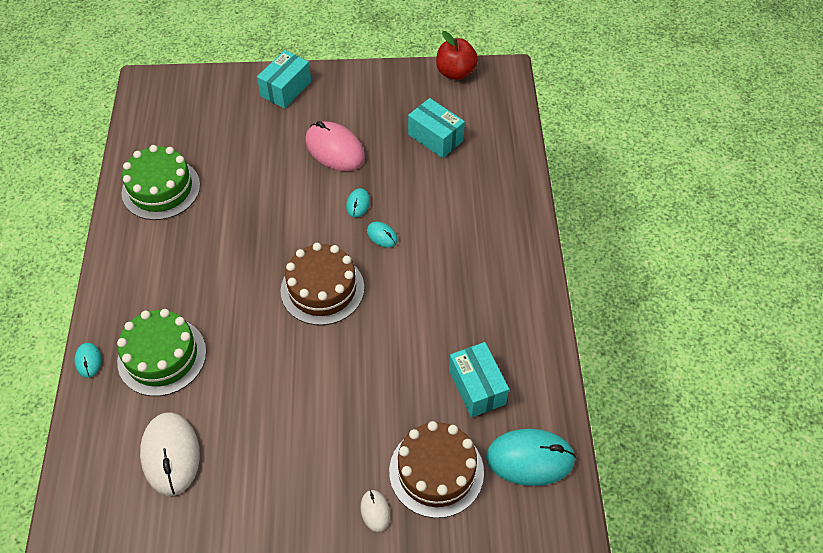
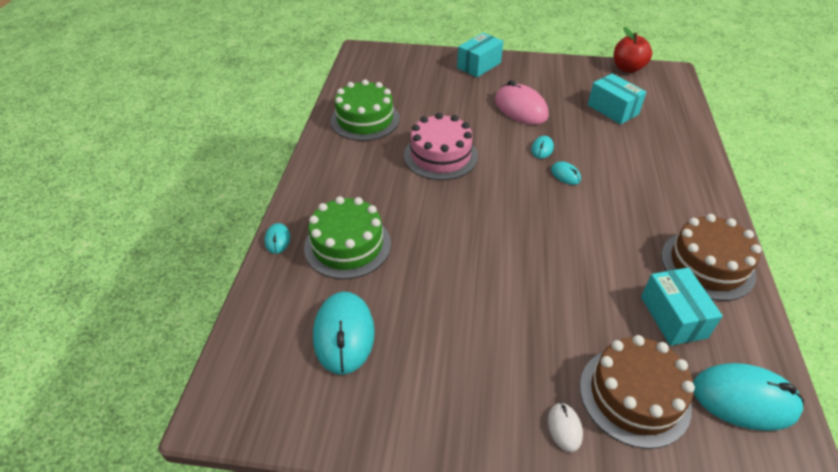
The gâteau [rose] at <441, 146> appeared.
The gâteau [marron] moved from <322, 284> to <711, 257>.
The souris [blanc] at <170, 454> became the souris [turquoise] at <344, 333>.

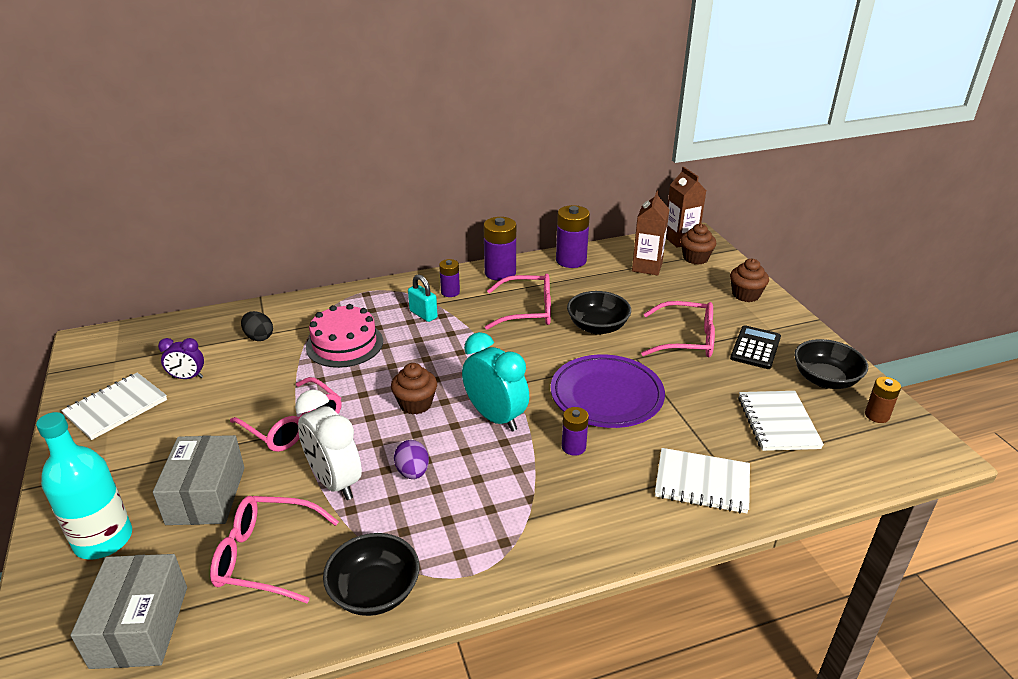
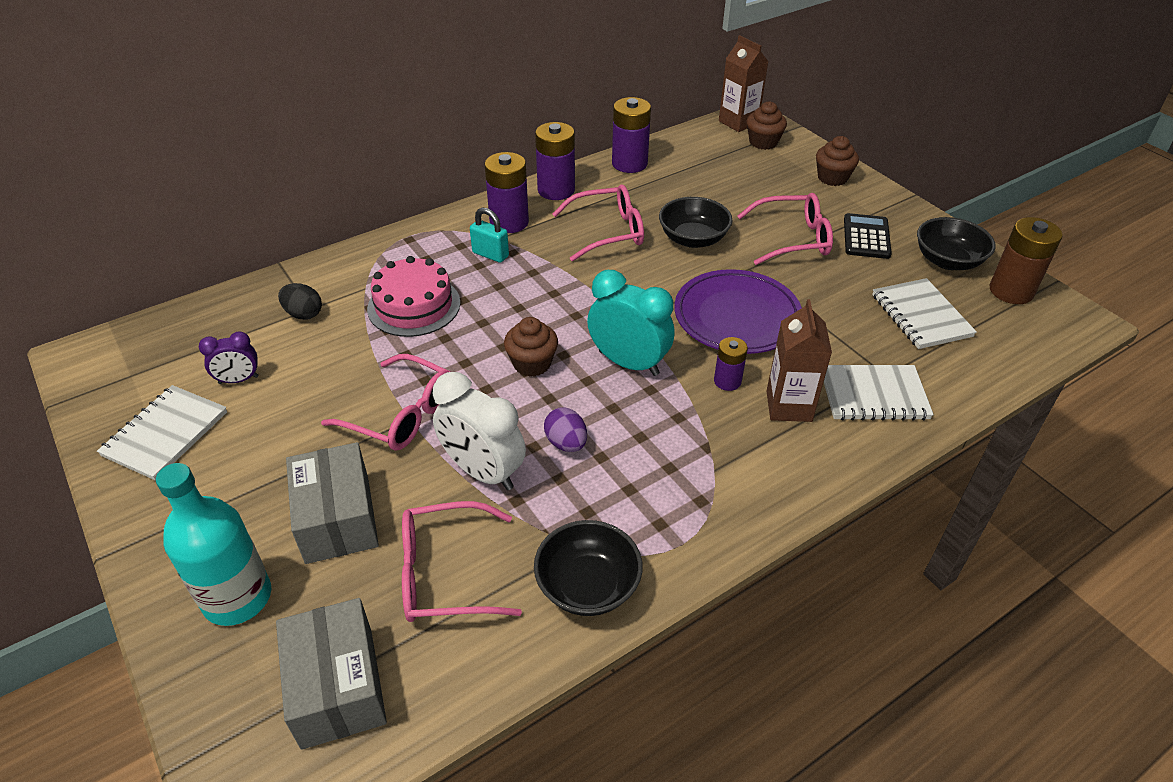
The brique de lait [marron] moved from <651, 233> to <799, 360>.
The pile [violet] at <449, 278> changed to 1.73 times the size.
The pile [marron] at <883, 400> changed to 1.73 times the size.

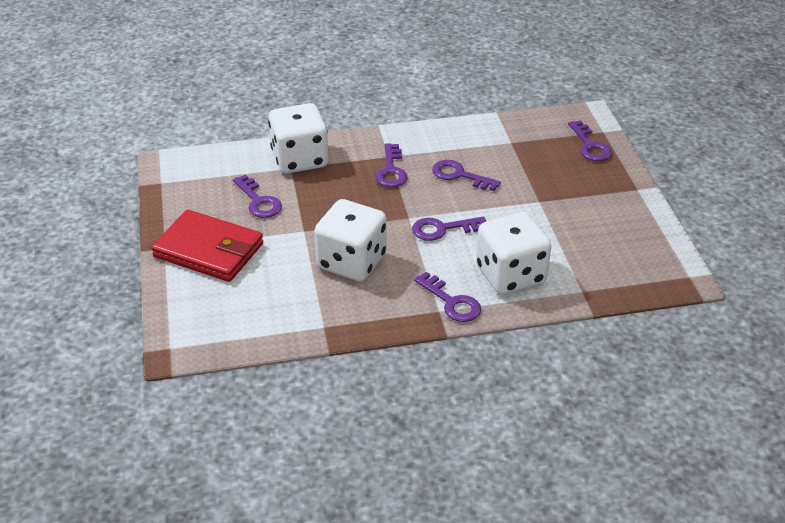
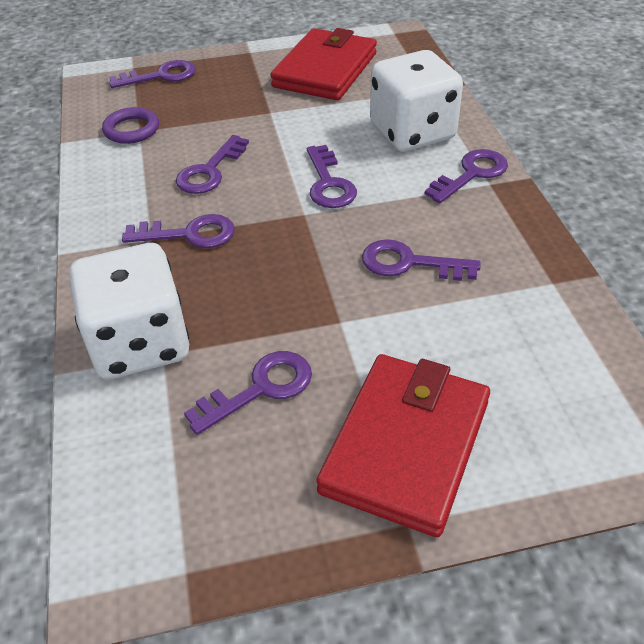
The anneau [violet] at <130, 125> appeared.
The portefeuille [rouge] at <323, 64> appeared.
The dé [blanc] at <350, 240> was replaced by the clé [violet] at <421, 260>.

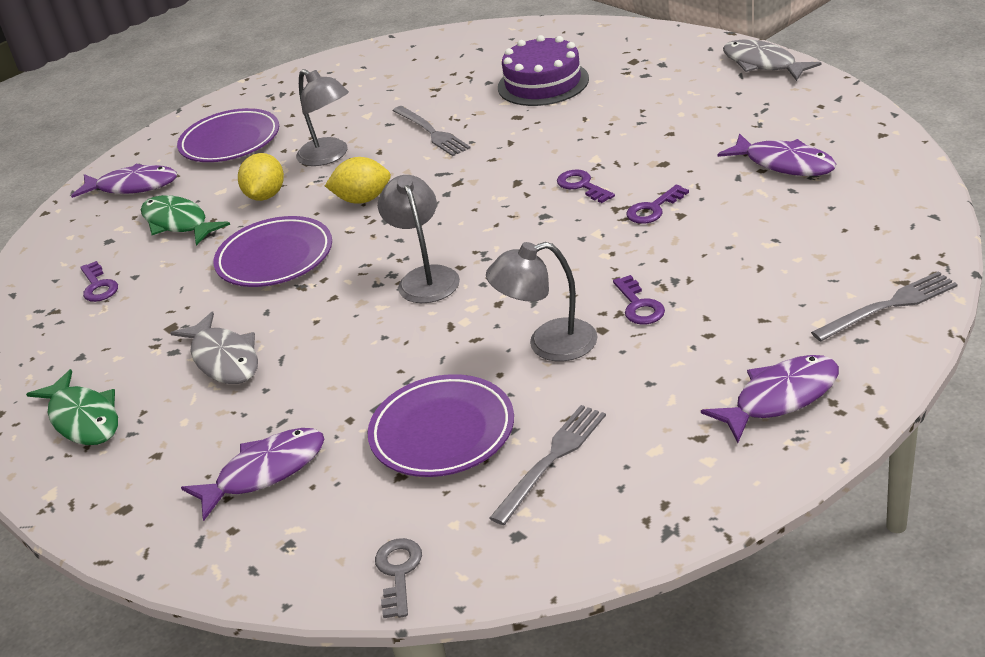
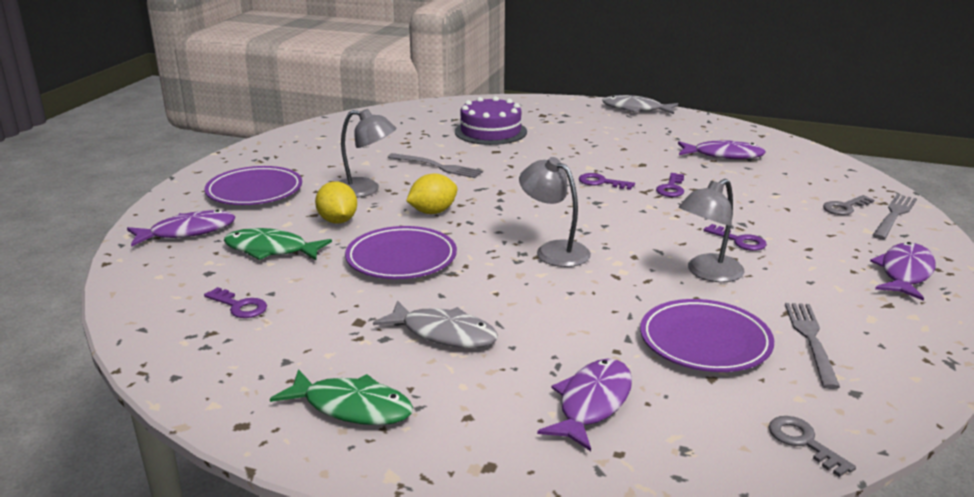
The clé [gris] at <848, 205> appeared.

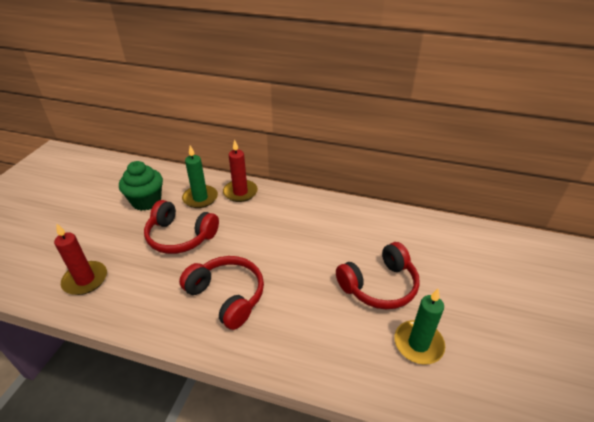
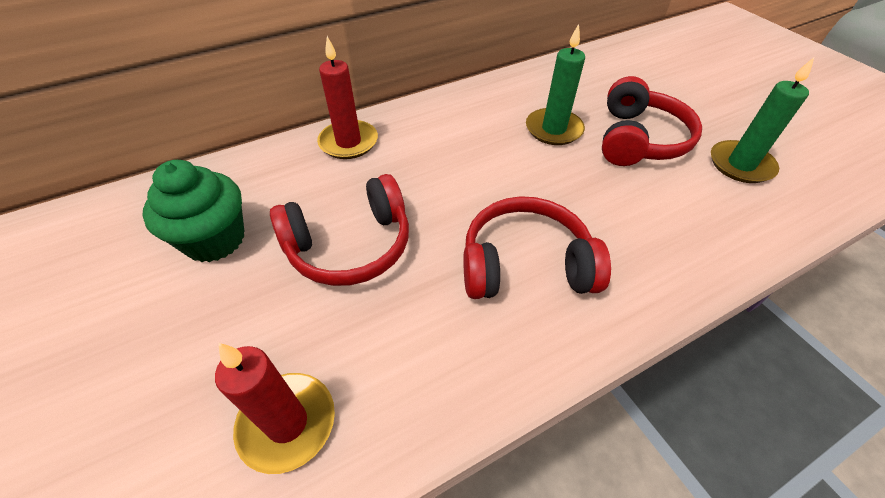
The bougie [vert] moved from <200, 176> to <555, 84>.

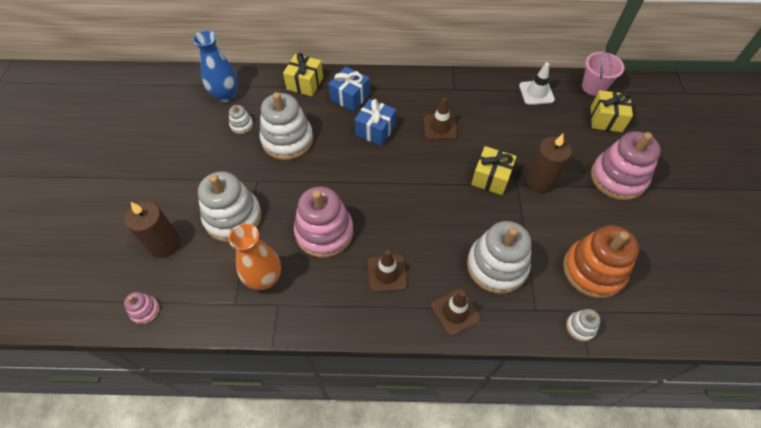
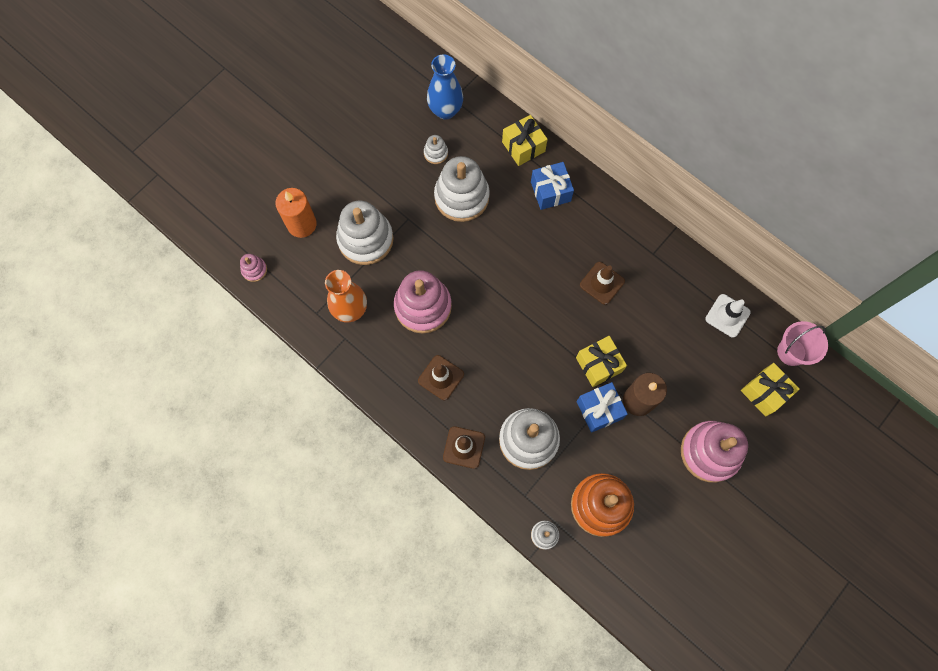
The cadeau [bleu] moved from <375, 122> to <602, 407>.
The bougie [marron] at <153, 229> became the bougie [orange] at <296, 213>.

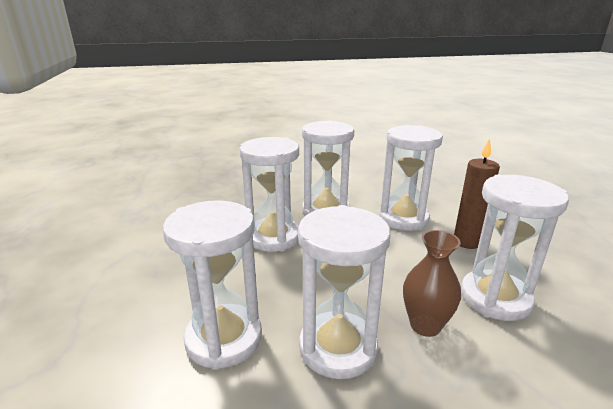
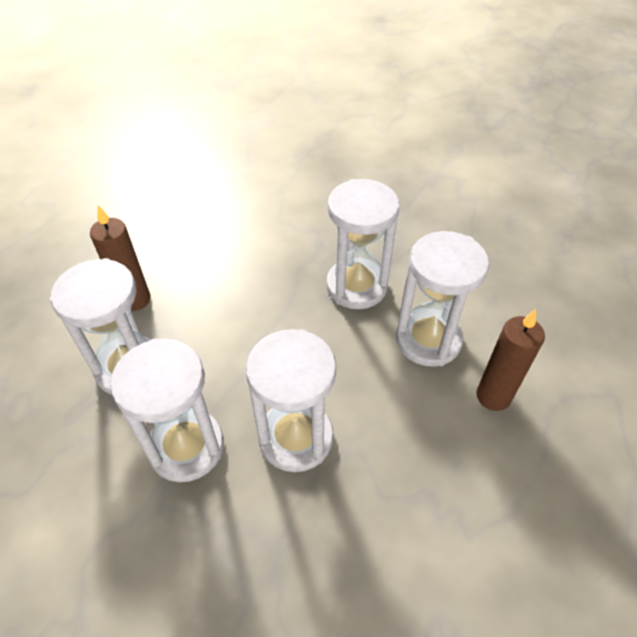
The vase [marron] at <432, 283> disappeared.
The sablier [blanc] at <515, 248> disappeared.
The bougie [marron] at <510, 360> appeared.

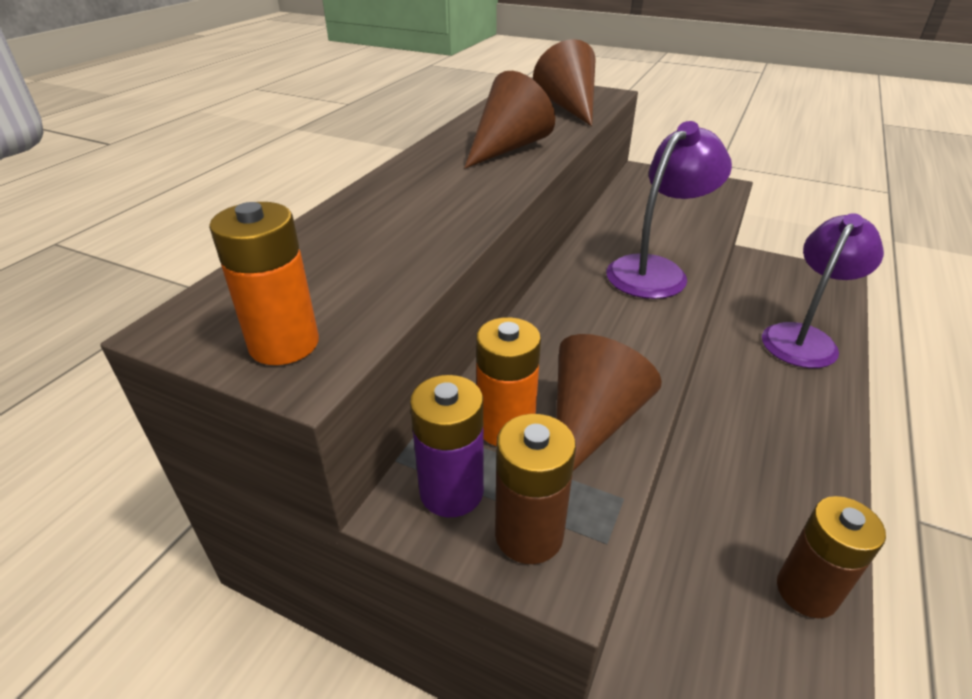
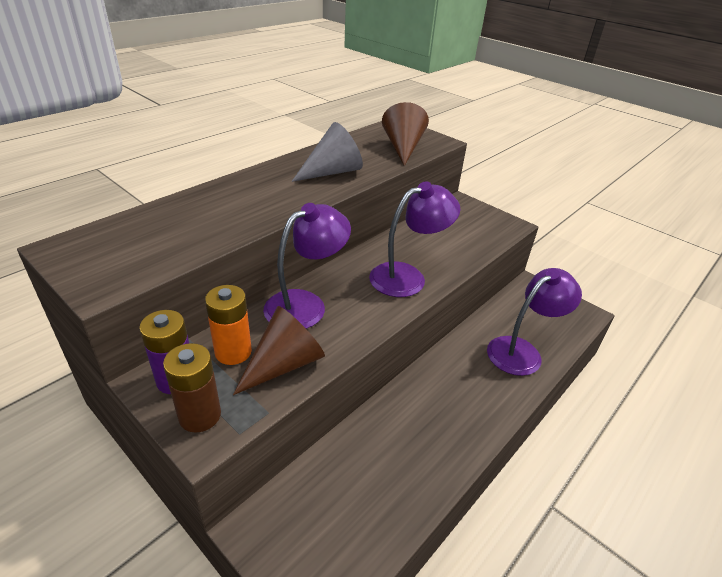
The pile [orange] at <264, 283> disappeared.
The pile [marron] at <831, 557> disappeared.
The lampe [violet] at <307, 266> appeared.
The cône [marron] at <509, 120> became the cône [gris] at <327, 152>.

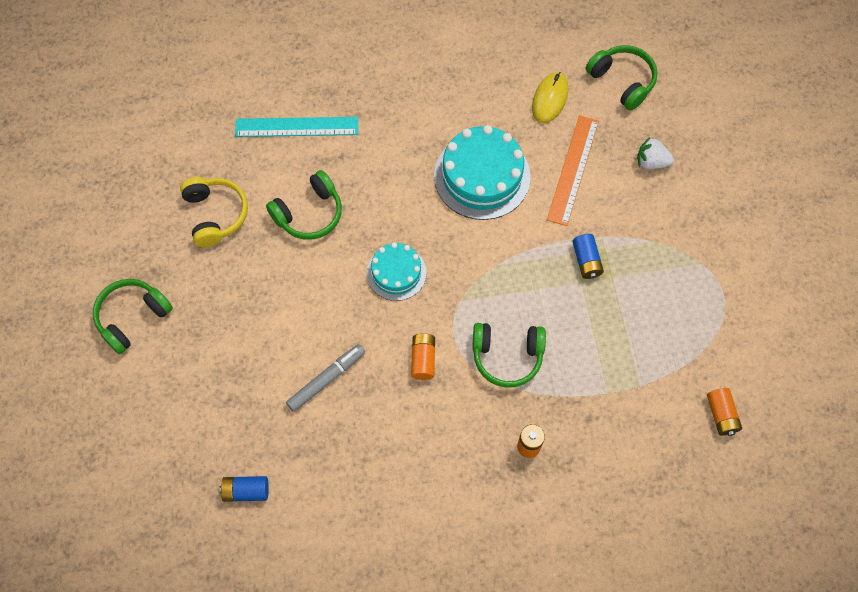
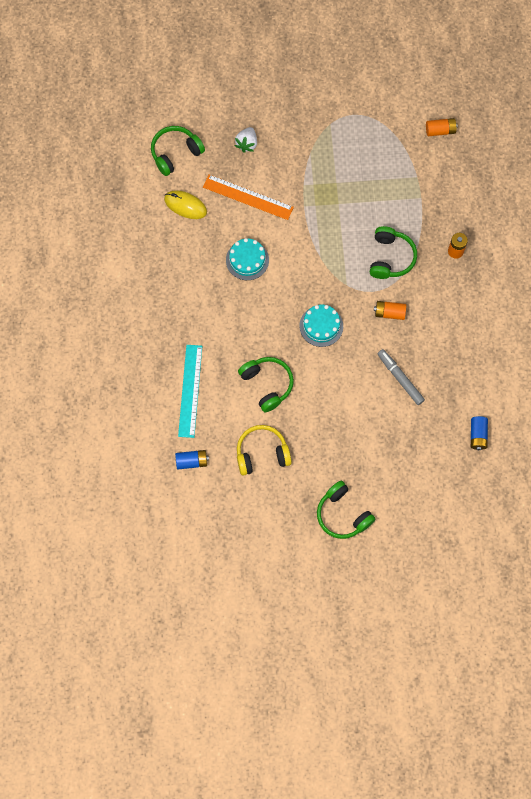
The pile [bleu] moved from <588, 256> to <192, 460>.
The gâteau [turquoise] at <482, 172> changed to 0.60 times the size.

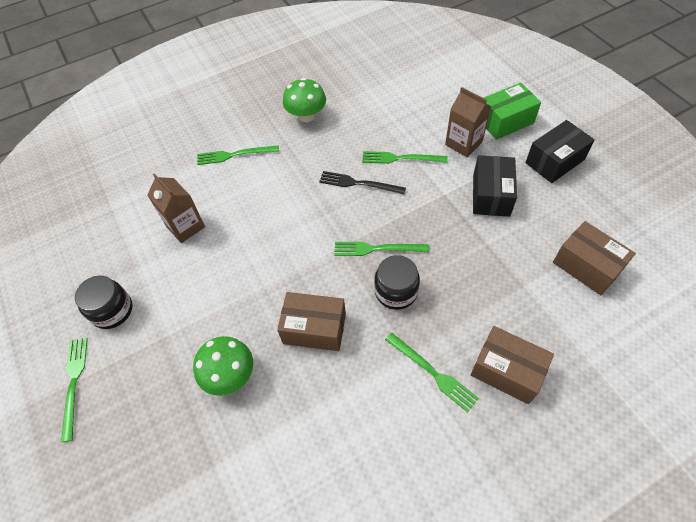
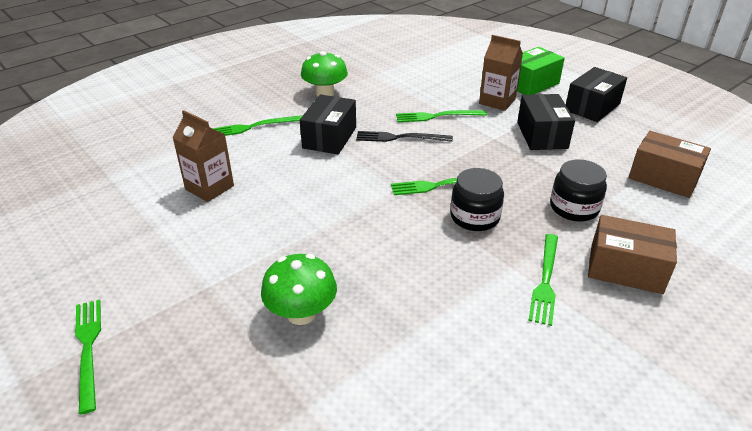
The boîte [marron] at <311, 321> disappeared.
The boîte [noir] at <328, 124> appeared.
The bocal [noir] moved from <104, 302> to <578, 190>.
The fourchette [vert] at <432, 372> turned 75 degrees clockwise.

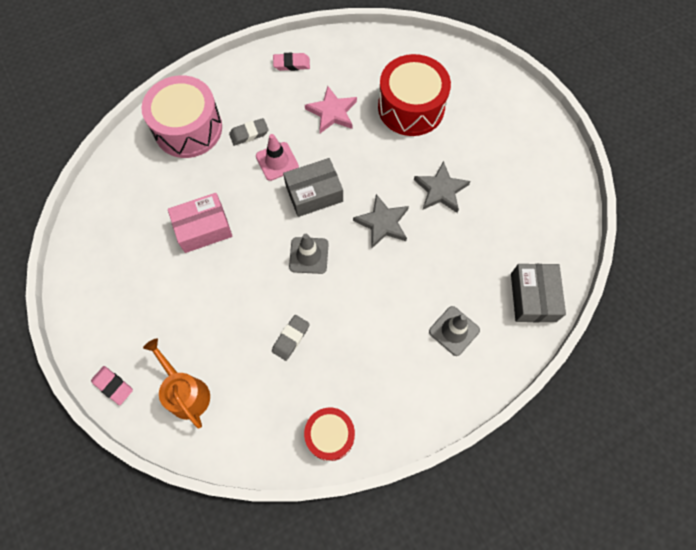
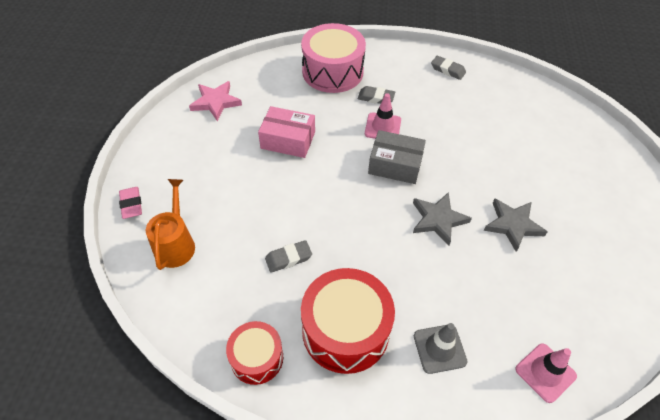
The cône de chantier [gris] at <309, 254> disappeared.
The étoile [rose] moved from <331, 109> to <215, 101>.
The tambour [rouge] moved from <414, 95> to <348, 321>.
The boîte [gris] at <538, 293> was replaced by the cône de chantier [rose] at <546, 373>.
The gomme [rose] at <291, 61> became the gomme [gris] at <448, 68>.

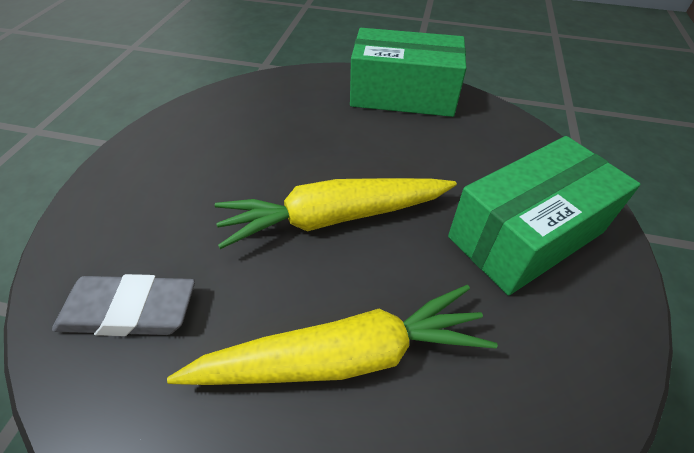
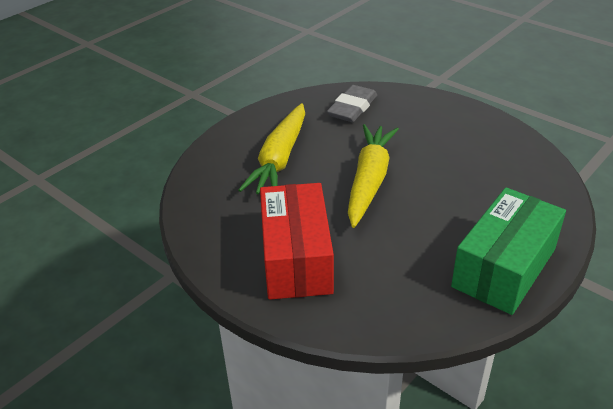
The boîte [vert] at <544, 216> became the boîte [rouge] at <297, 241>.

